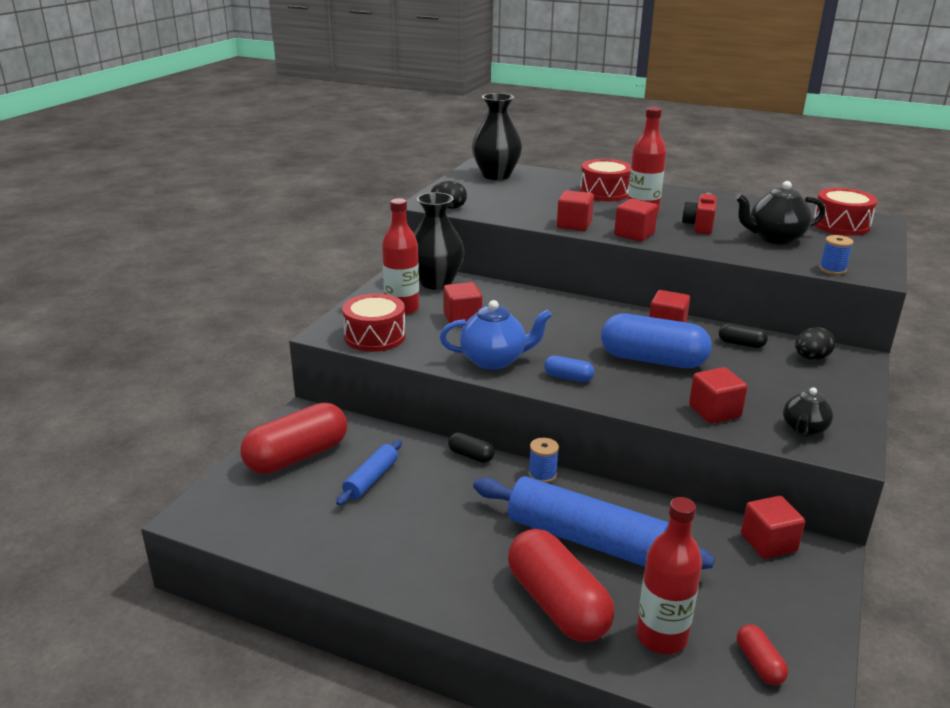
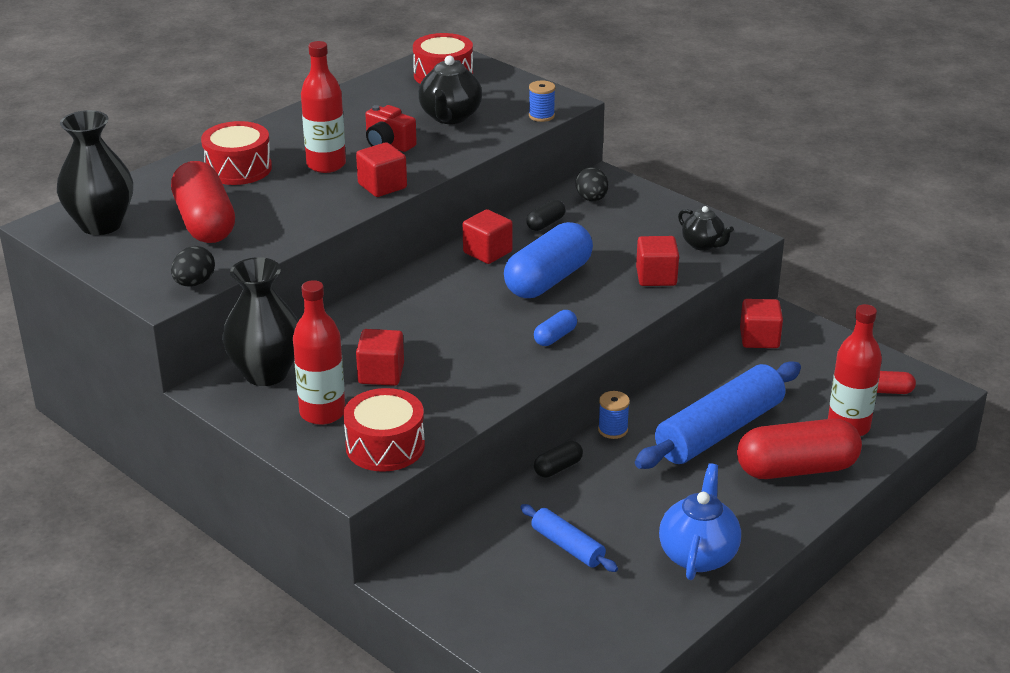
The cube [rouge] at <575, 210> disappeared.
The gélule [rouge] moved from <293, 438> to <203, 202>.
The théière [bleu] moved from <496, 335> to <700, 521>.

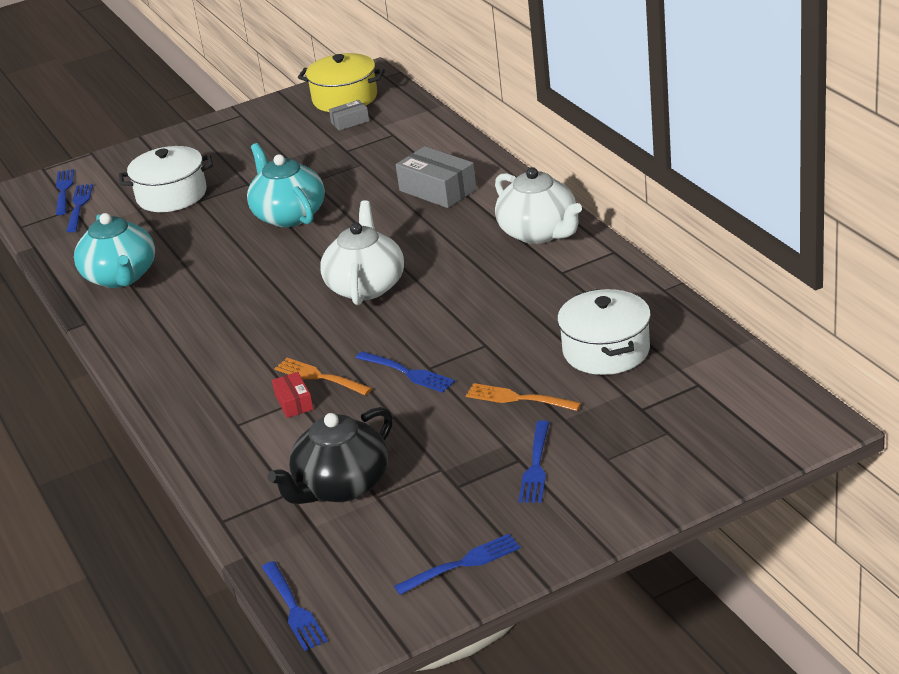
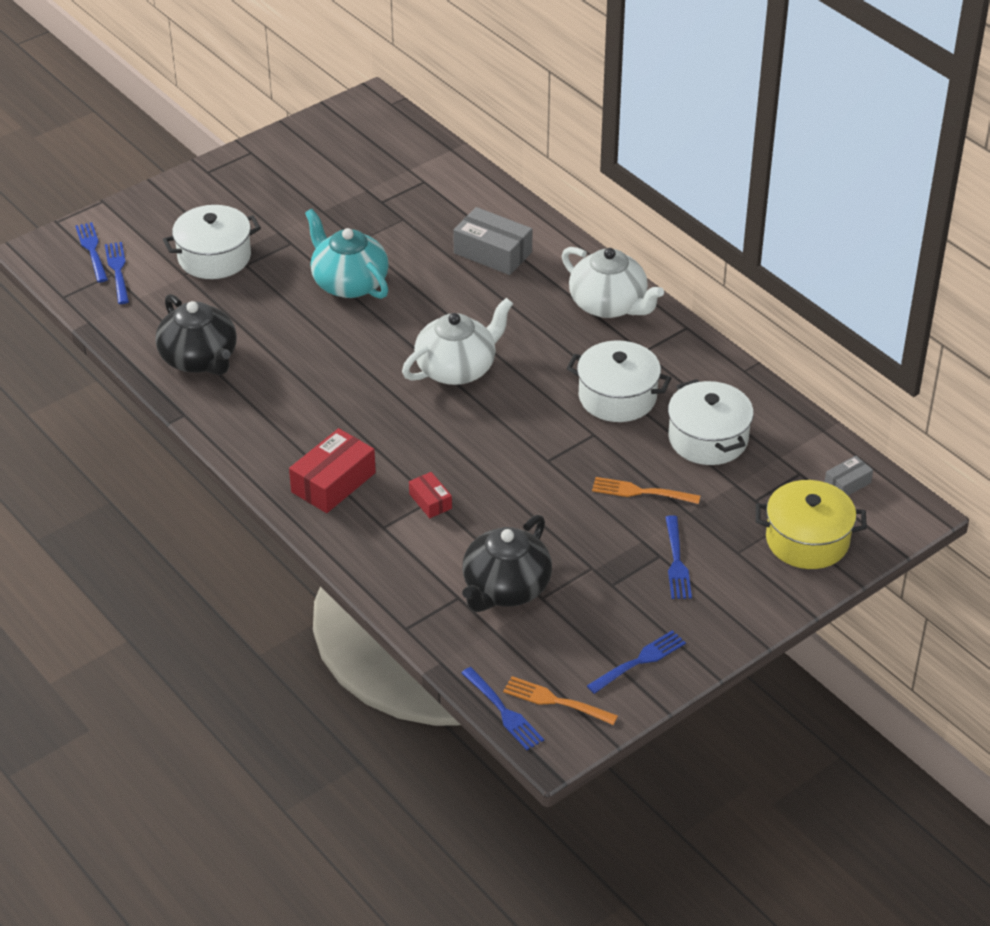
The fourchette [bleu] at <405, 372> disappeared.
The boîte [rouge] at <332, 470> appeared.
The marmite [blanc] at <618, 381> appeared.
The fourchette [orange] moved from <323, 377> to <560, 700>.
The marmite [jaune] moved from <341, 82> to <811, 524>.
The boîte [gris] moved from <349, 115> to <849, 475>.
The théière [turquoise] at <114, 250> became the théière [noir] at <196, 334>.
The théière [blanc] at <362, 252> turned 60 degrees clockwise.

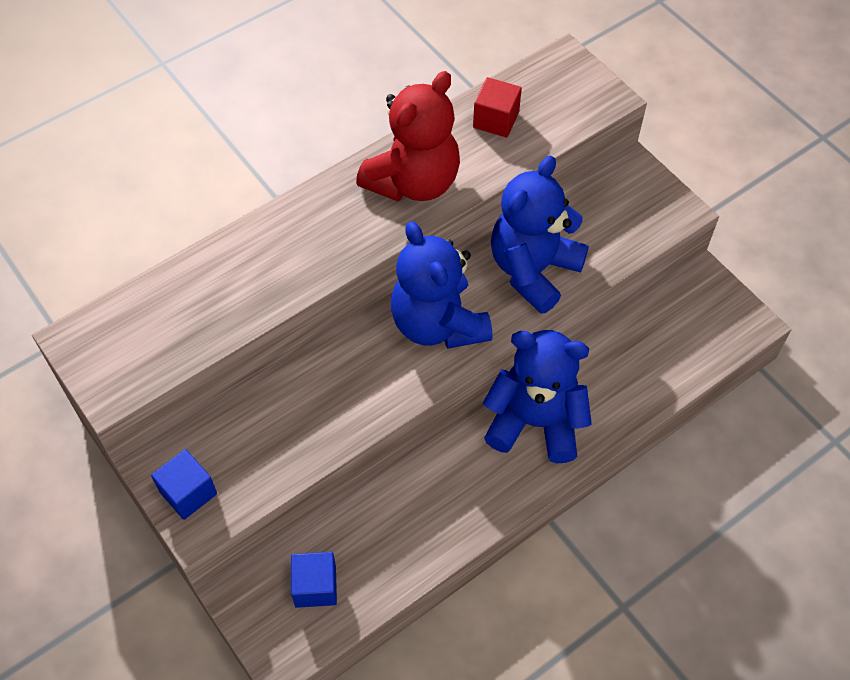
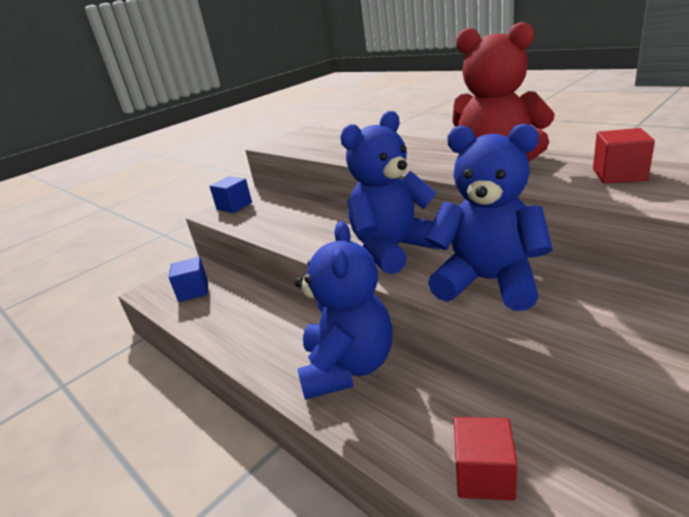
The cube [rouge] at <485, 459> appeared.

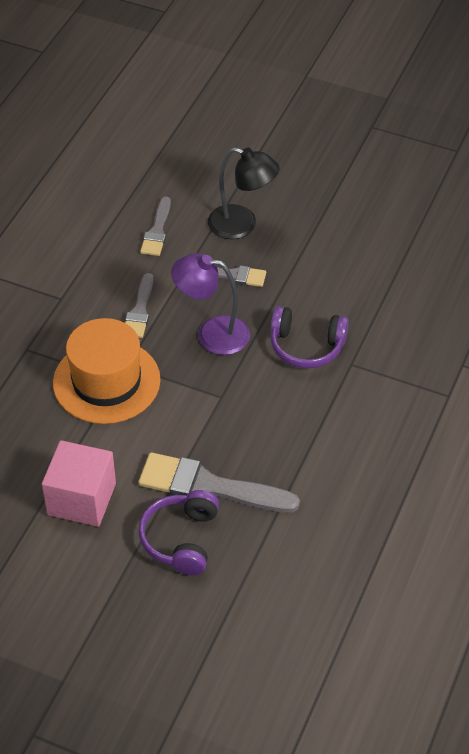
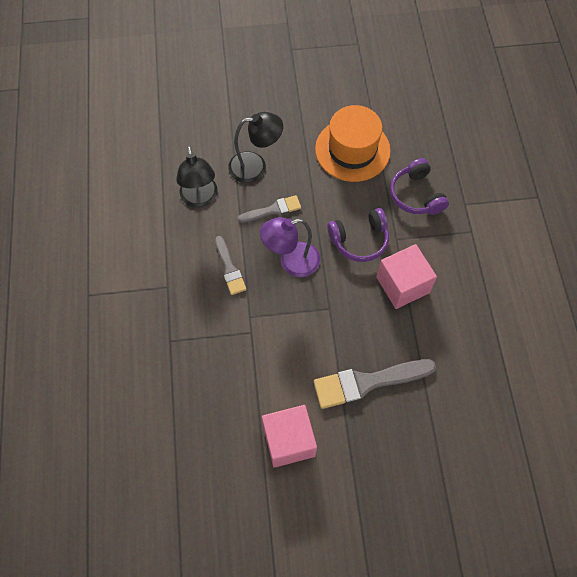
The cube [rose] at <407, 276> appeared.
The chapeau [orange] moved from <107, 371> to <353, 143>.
The casque audio [violet] moved from <178, 532> to <419, 186>.
The pinceau [gris] at <155, 226> was replaced by the lampe [noir] at <197, 176>.

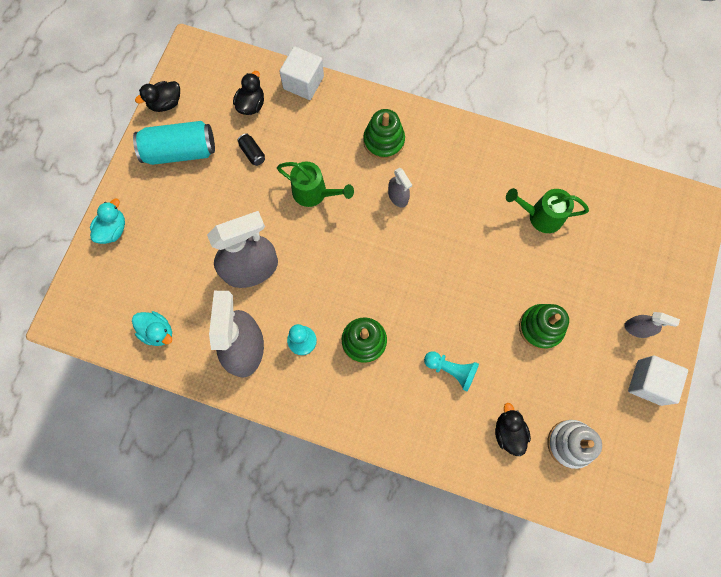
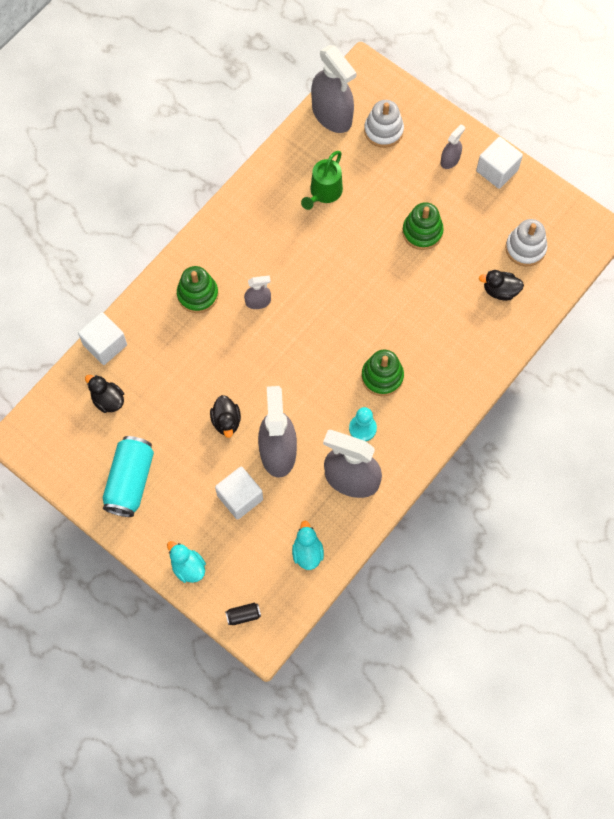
The arrosoir [vert] at <315, 184> disappeared.
The pion [turquoise] at <451, 371> disappeared.
The cube [blanc] at <239, 493> appeared.
The vaporisateur [gris] at <333, 89> appeared.
The jouet à empiler [blanc] at <384, 124> appeared.
The canard [noir] moved from <157, 96> to <225, 416>.
The canette [noir] moved from <251, 149> to <243, 614>.
The canard [turquoise] at <152, 328> turned 60 degrees counterclockwise.

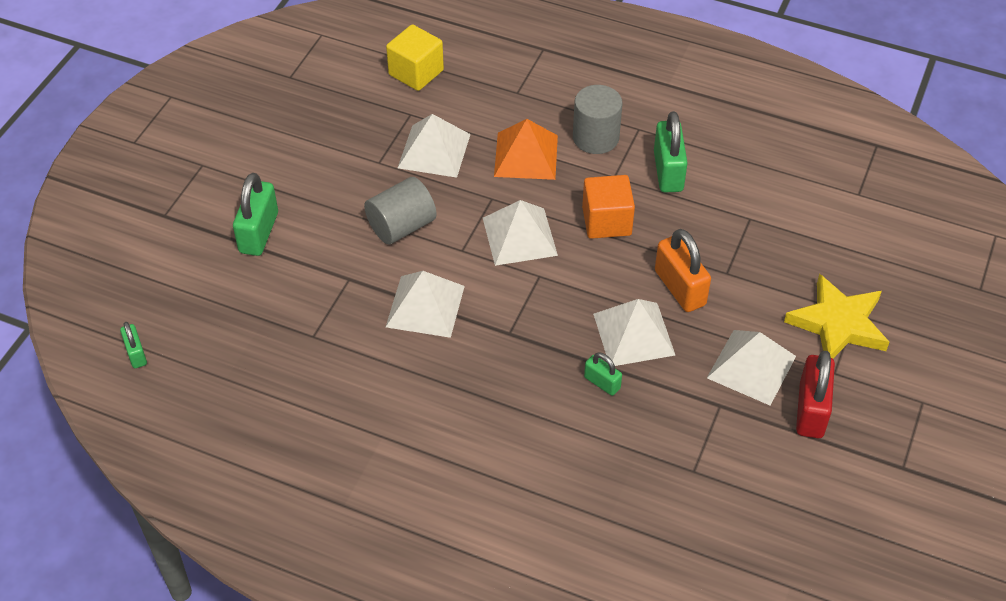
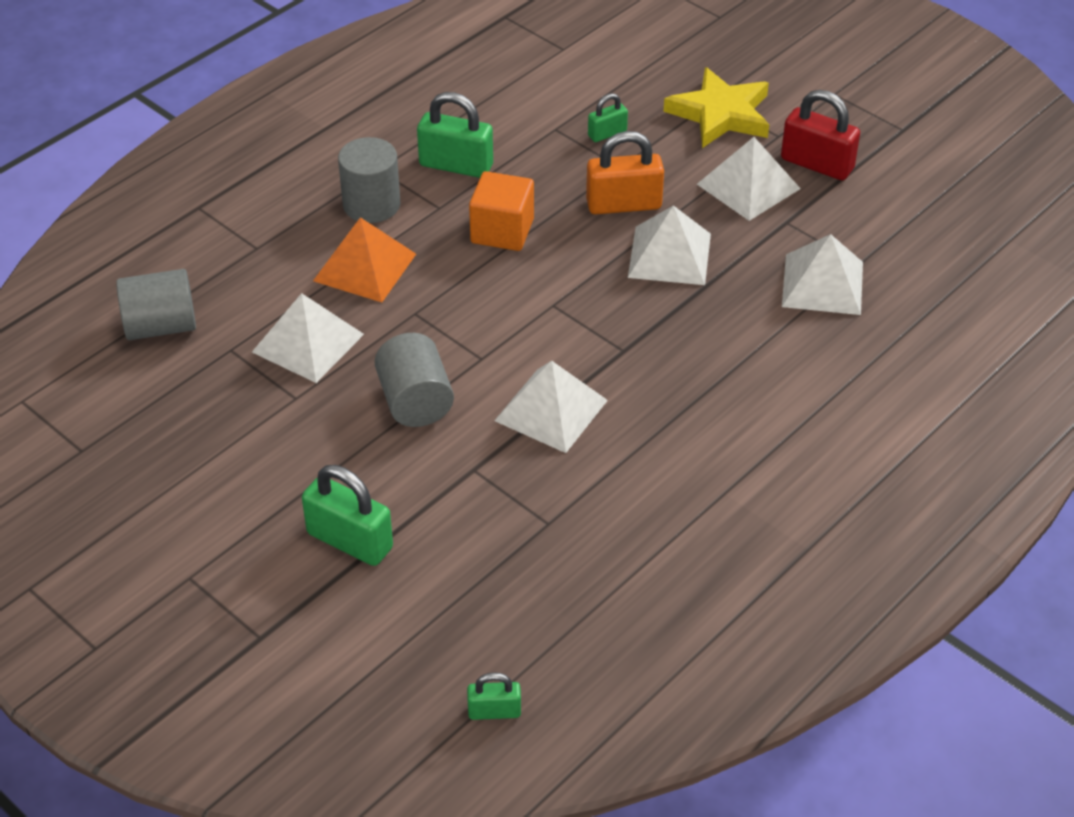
The pyramide [blanc] moved from <520, 233> to <822, 274>.
The cadenas [vert] moved from <603, 374> to <608, 117>.
The cube [jaune] at <415, 57> was replaced by the cylindre [gris] at <156, 304>.

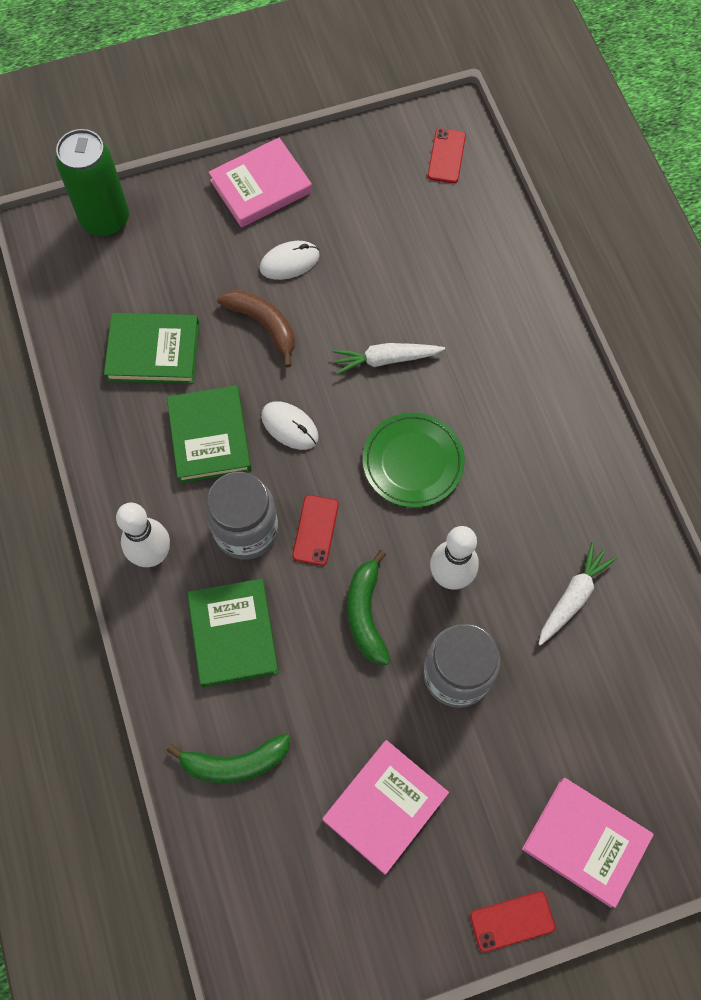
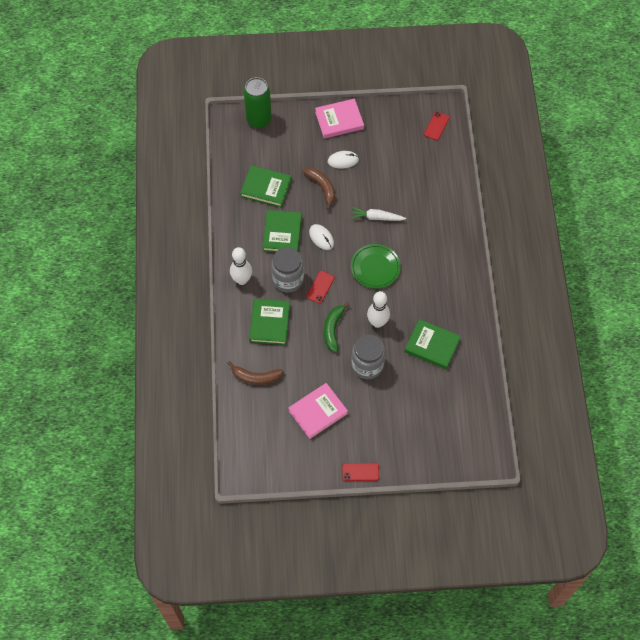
The livre [rose] at <588, 843> disappeared.
The carotte [blanc] at <578, 594> was replaced by the livre [vert] at <433, 344>.
The banane [vert] at <228, 758> became the banane [marron] at <255, 373>.

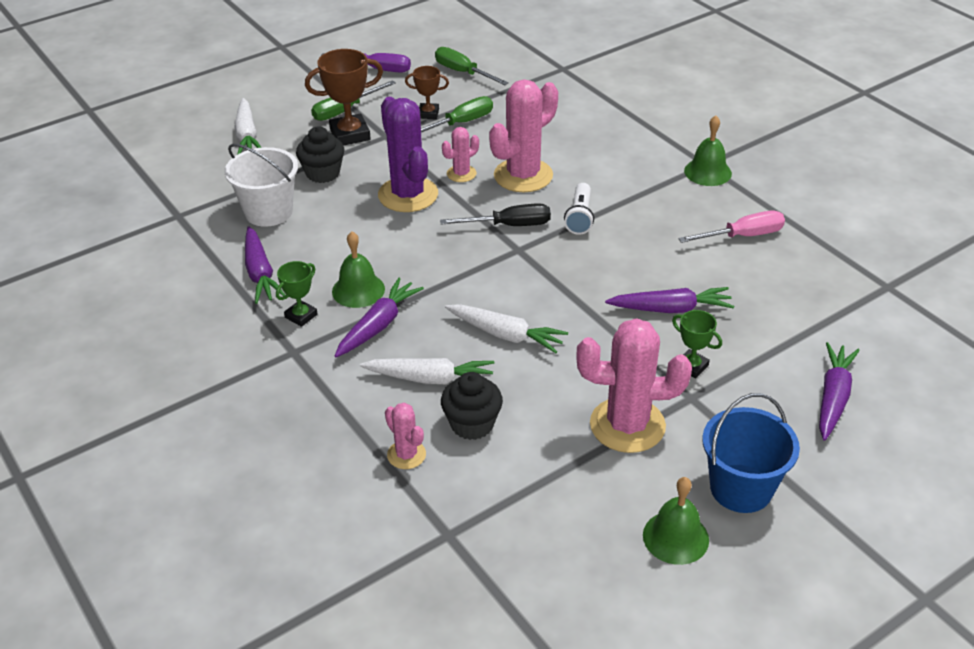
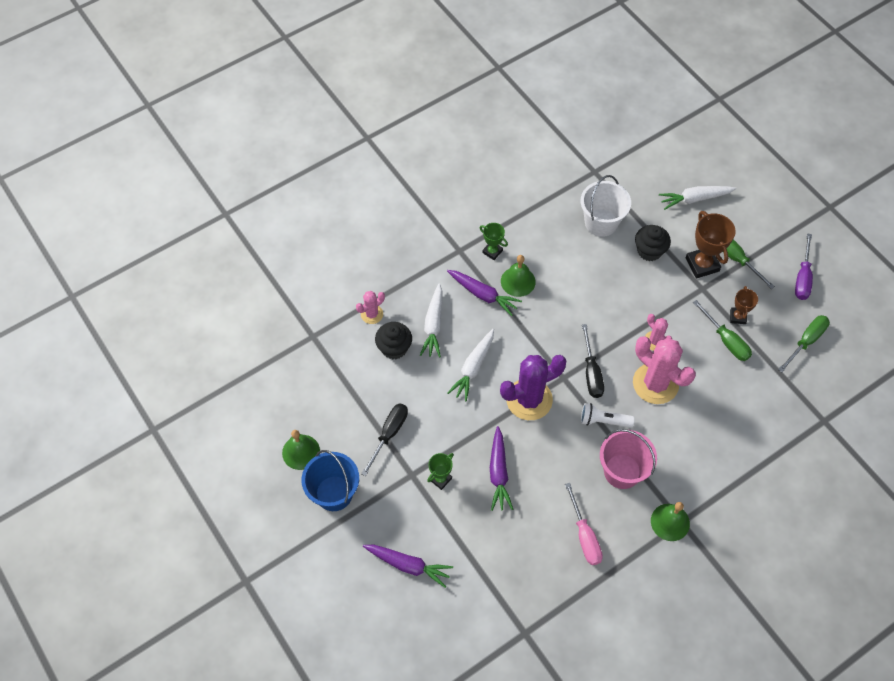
The carotte [violet] at <265, 265> disappeared.
The seau [rose] at <628, 459> appeared.
The cactus [violet] moved from <408, 154> to <533, 387>.
The cactus [rose] at <634, 385> was replaced by the tournevis [noir] at <384, 439>.

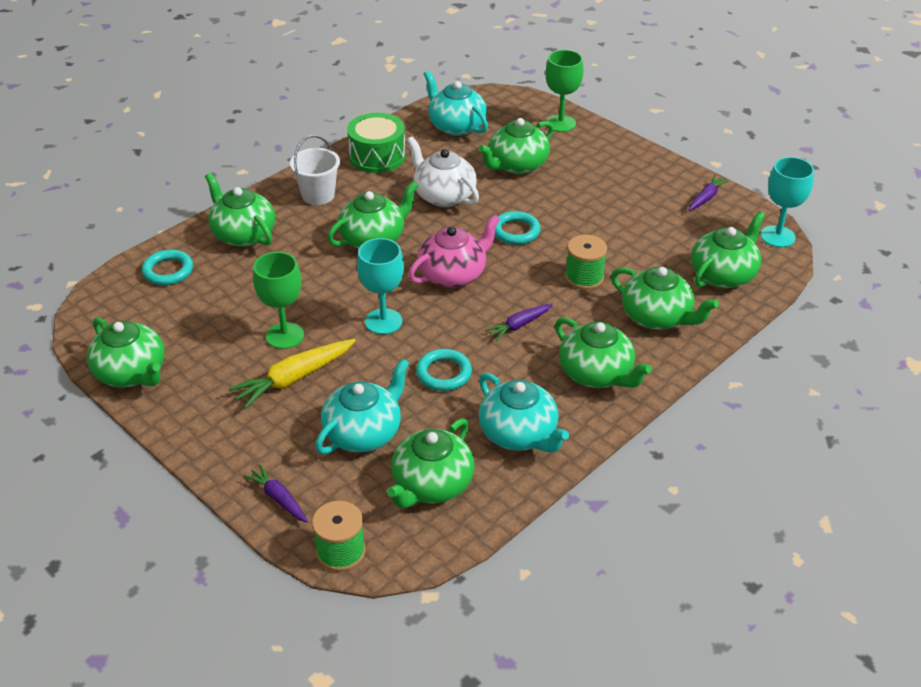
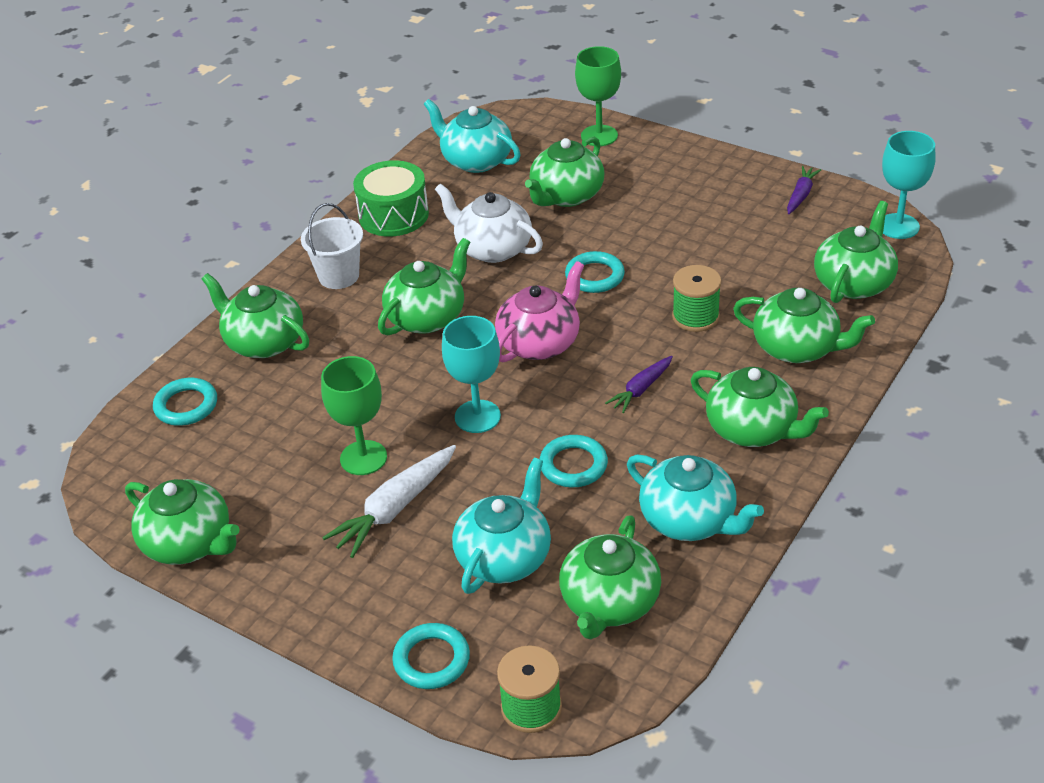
The carotte [violet] at <275, 493> was replaced by the anneau [turquoise] at <431, 656>.
The carotte [jaune] at <292, 374> became the carotte [blanc] at <389, 501>.

